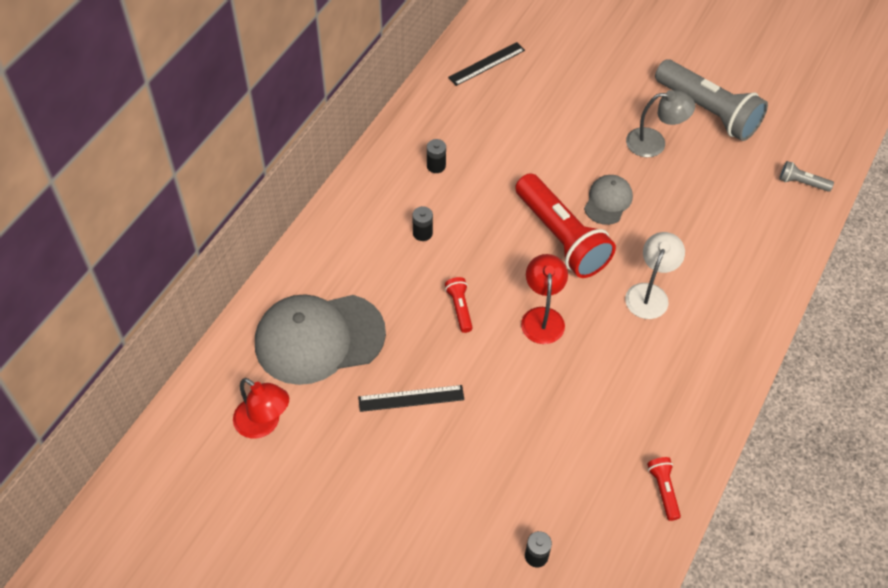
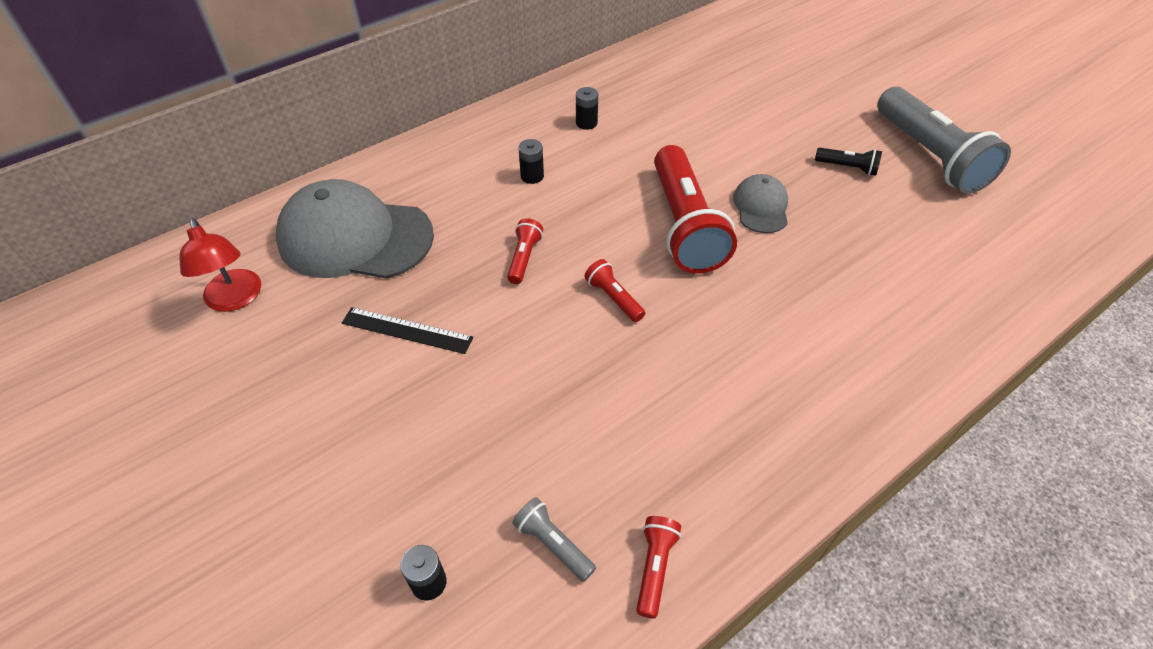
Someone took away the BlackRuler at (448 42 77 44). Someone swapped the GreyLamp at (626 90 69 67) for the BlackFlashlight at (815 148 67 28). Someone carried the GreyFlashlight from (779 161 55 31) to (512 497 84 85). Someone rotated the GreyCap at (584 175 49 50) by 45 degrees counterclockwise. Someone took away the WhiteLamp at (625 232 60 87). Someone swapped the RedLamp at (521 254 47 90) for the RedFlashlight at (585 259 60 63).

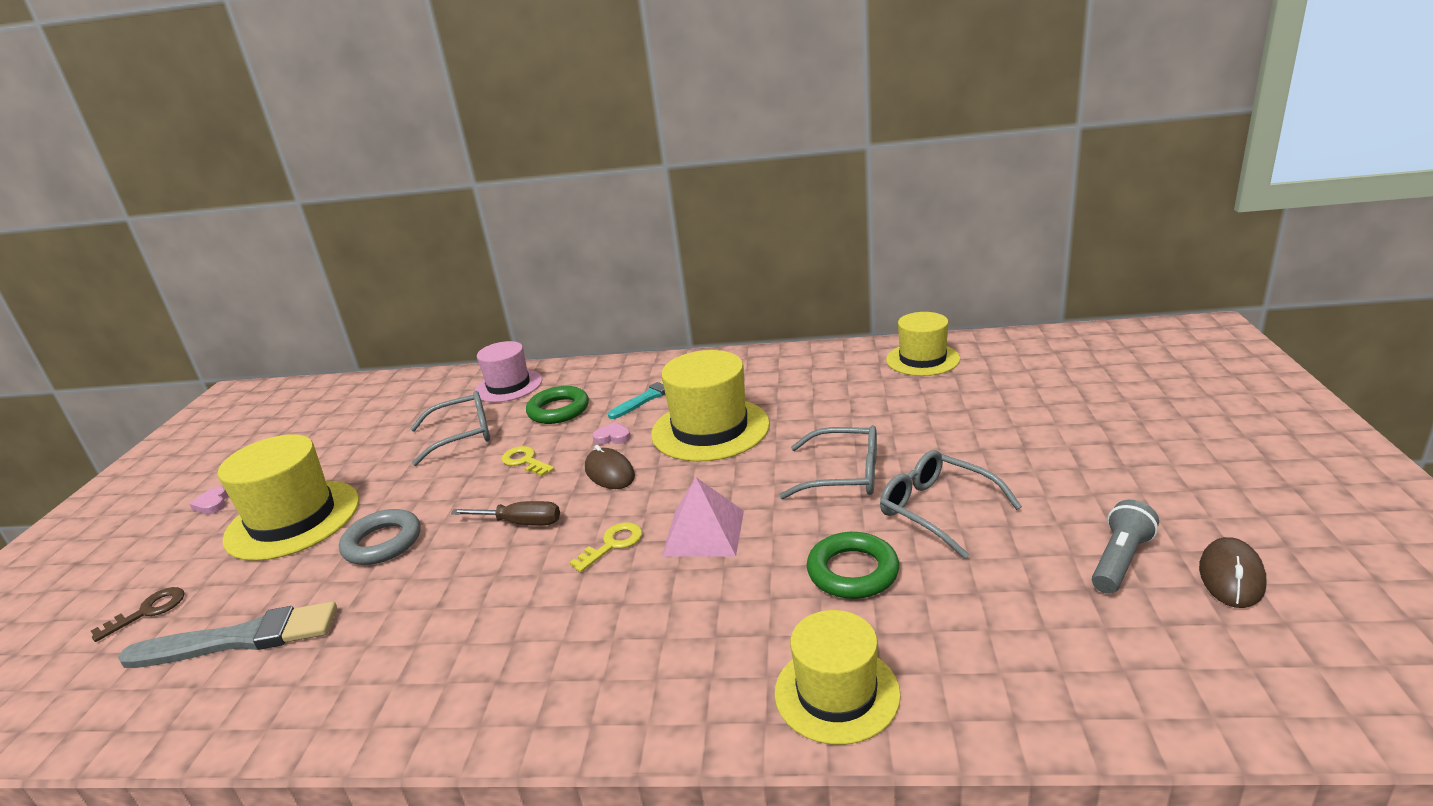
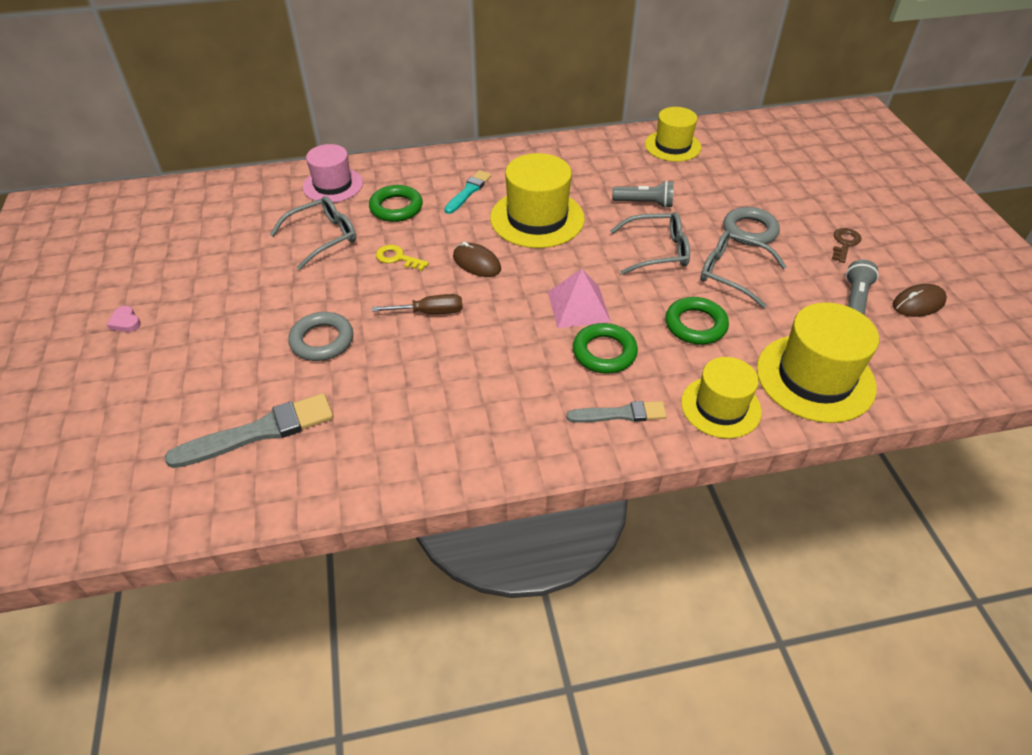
Someone took away the PinkHeart at (593 422 38 23). Someone carried the YellowHat from (218 434 141 127) to (757 302 122 121). Someone took away the YellowKey at (570 522 72 50). Someone rotated the BrownMouse at (1199 537 68 71) by 60 degrees clockwise. Someone carried the BrownKey from (91 587 94 55) to (832 228 30 35). Someone put down the GreyFlashlight at (612 181 62 27). Someone put down the GreyRing at (723 207 57 39). Someone put down the GreenRing at (573 323 65 51). Someone put down the GreyBrush at (566 401 101 22).

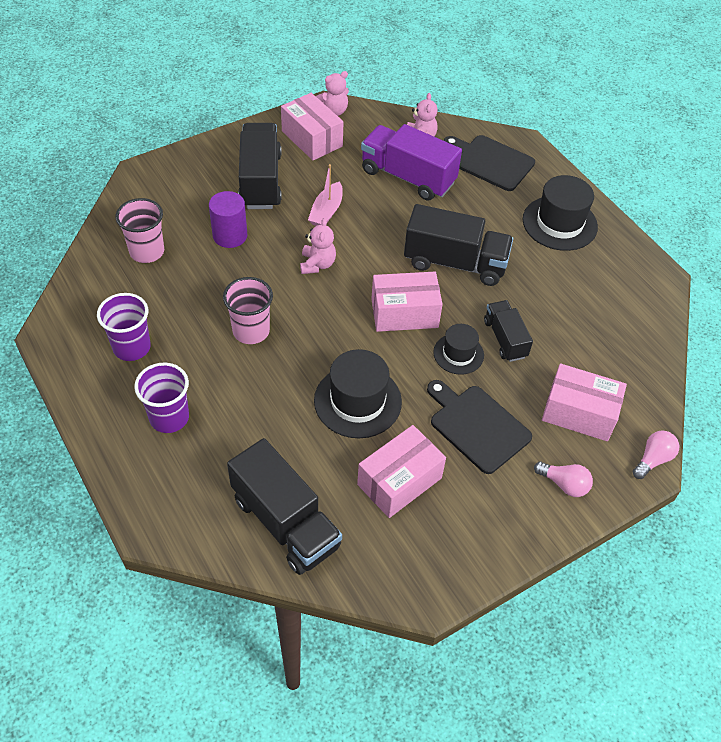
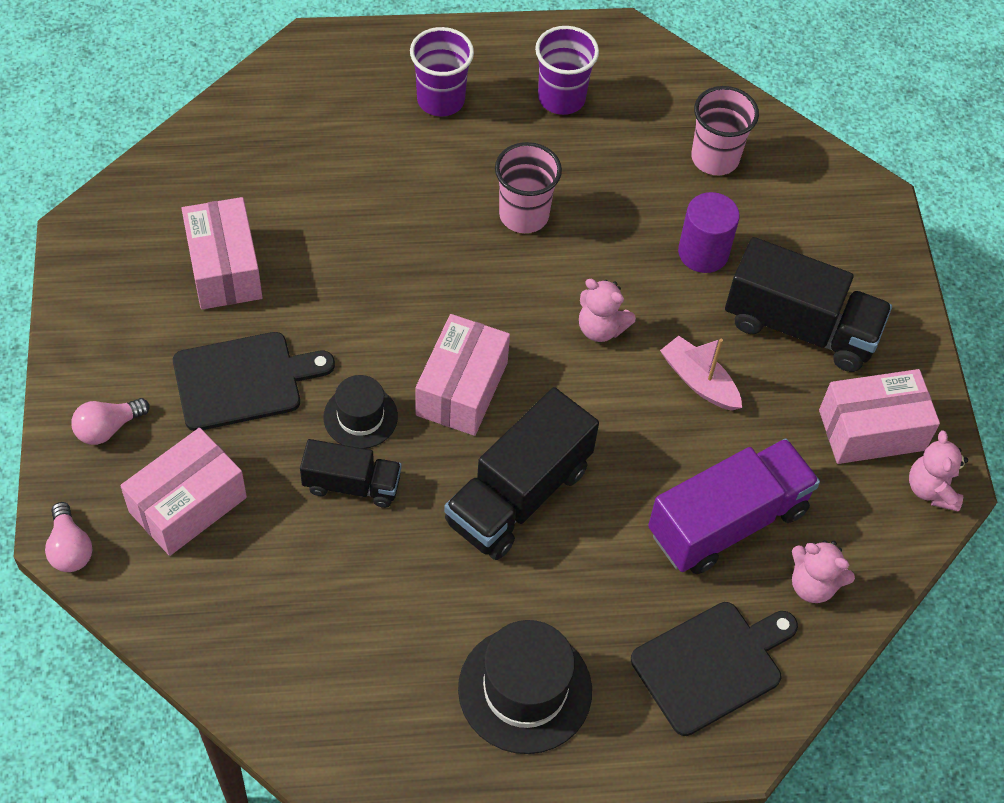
Someone took away the BlackHat at (314 349 88 89). Someone took away the BlackTruck at (227 438 115 137).

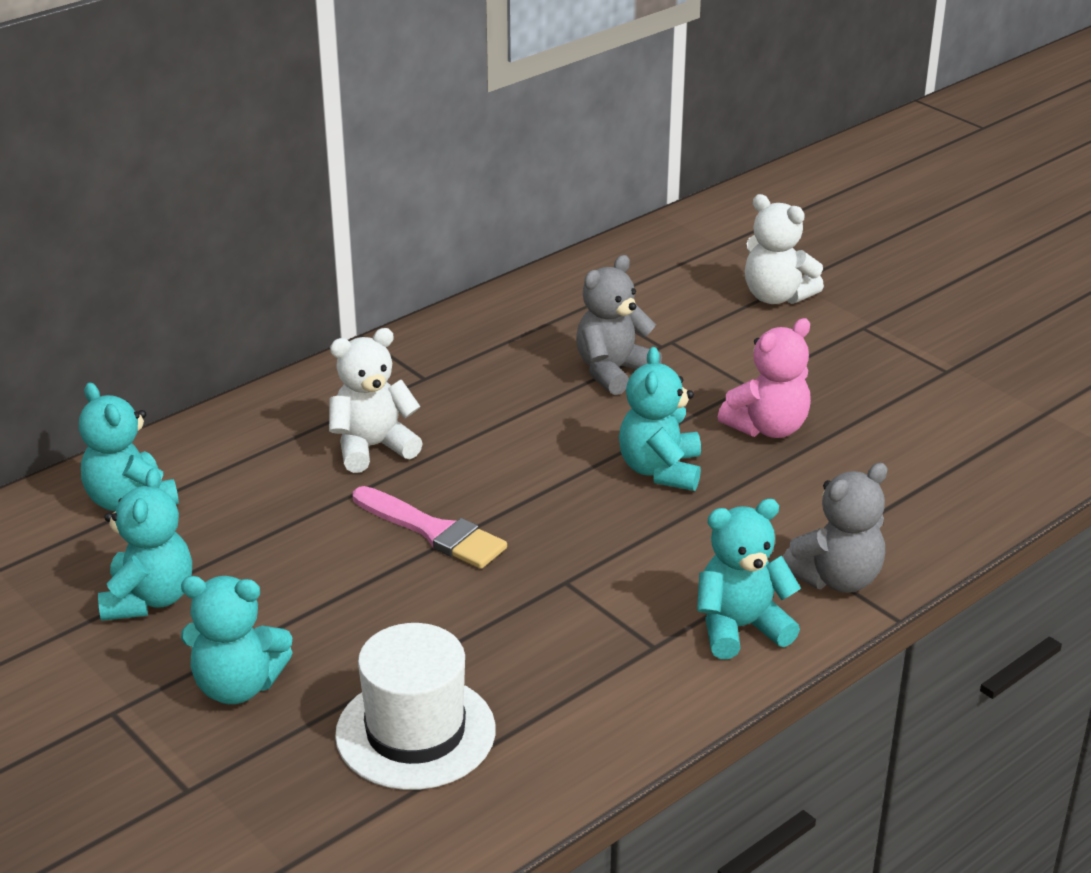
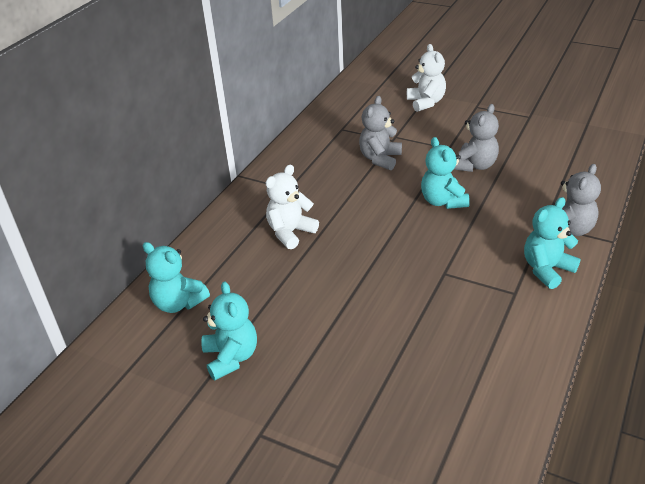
Someone rotated the WhiteTeddyBear at (745 194 79 110) by 120 degrees counterclockwise. Someone repainted the PinkTeddyBear at (718 318 93 120), which became the GreyTeddyBear at (453 104 46 68). Someone took away the PinkBrush at (353 486 154 83). Someone took away the TurquoiseTeddyBear at (181 576 112 128). Someone took away the WhiteHat at (335 623 161 167).

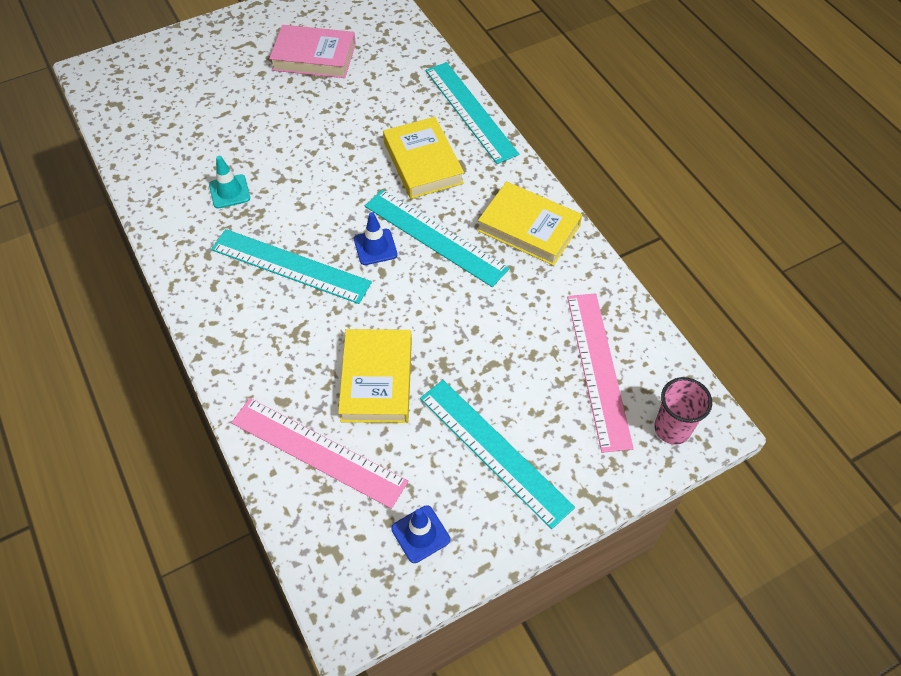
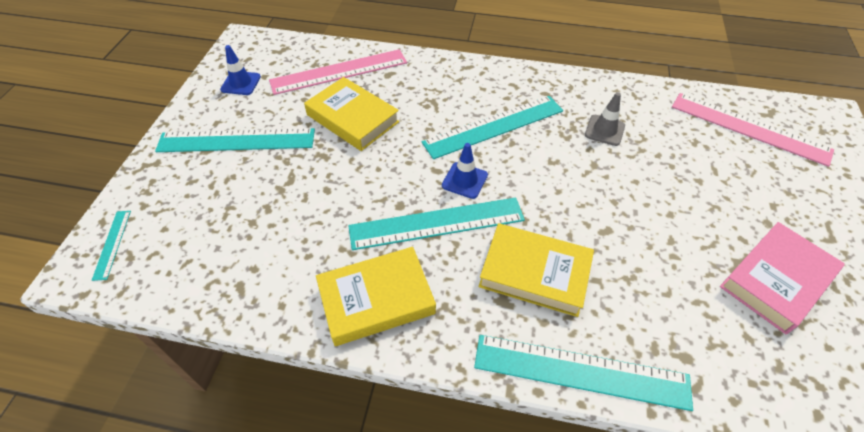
Someone repainted the TurquoiseTrafficCone at (209 156 41 52), which became the GreyTrafficCone at (585 92 40 54). Someone carried the PinkRuler from (567 293 67 160) to (672 93 162 74). Someone swapped the PinkCup at (654 377 58 68) for the TurquoiseRuler at (92 211 39 70).

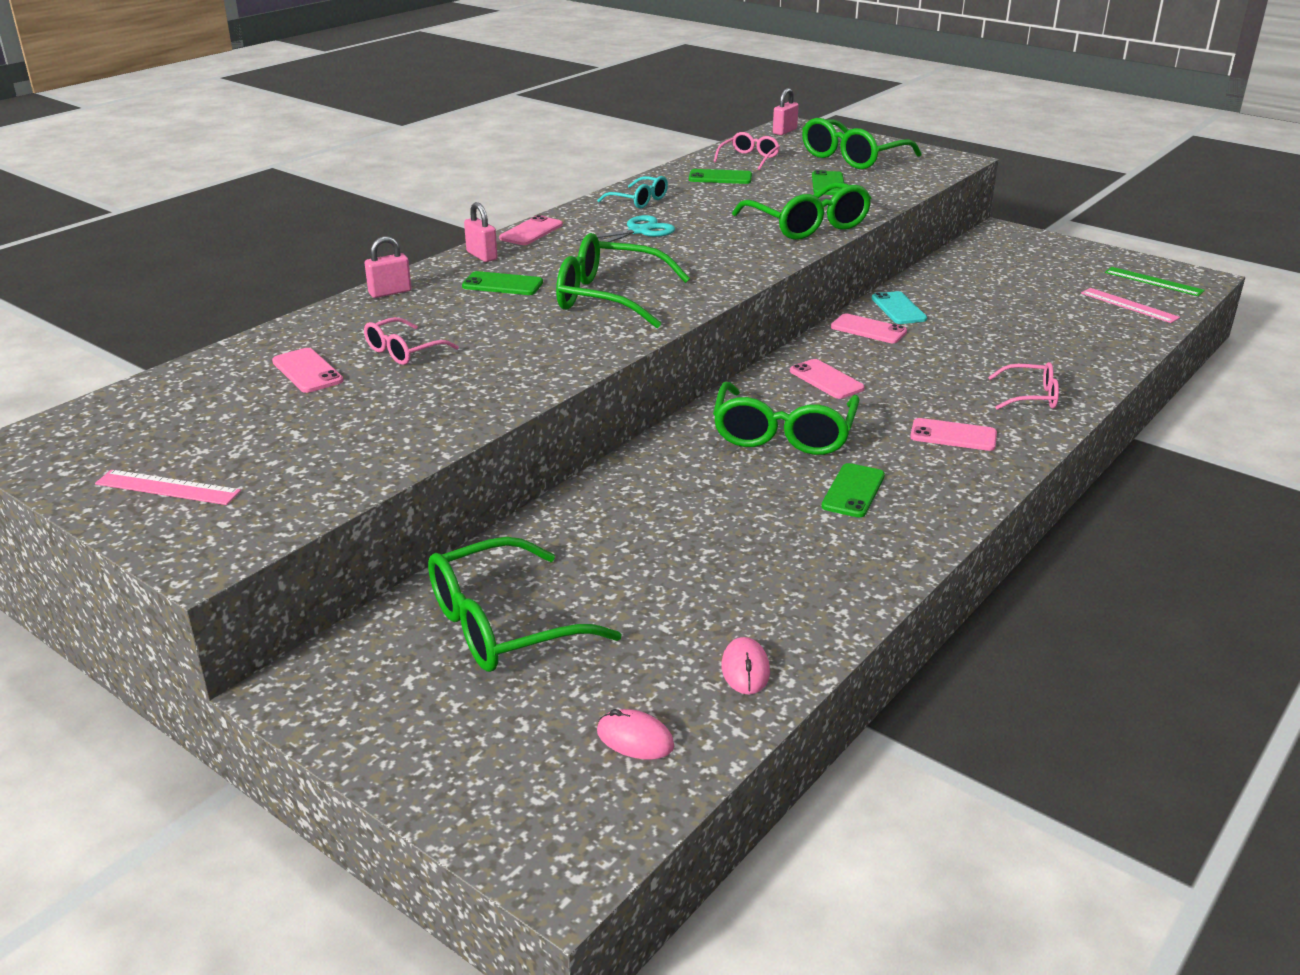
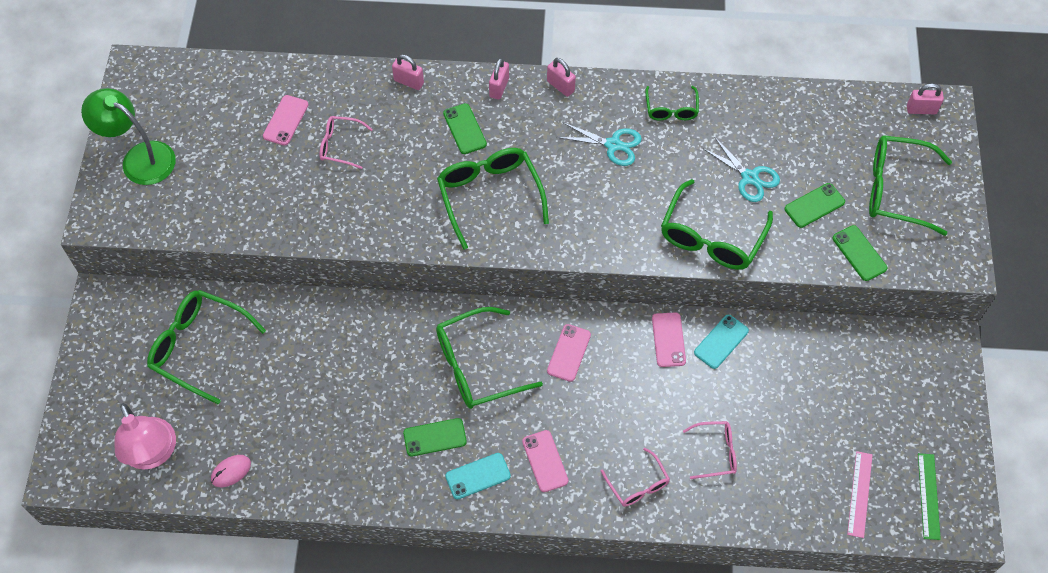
Someone carried the PinkGlasses from (713 132 67 38) to (683 421 54 58). Someone carried the GreenPhone from (689 169 63 15) to (832 225 56 56). Someone repainted the TurquoiseGlasses at (597 176 71 33), which became the GreenGlasses at (645 86 54 35). Someone swapped the PinkPhone at (499 215 64 30) for the PinkPadlock at (547 58 29 39). Someone swapped the PinkRuler at (95 470 146 35) for the GreenLamp at (81 88 95 97). Someone swapped the PinkMouse at (597 709 77 51) for the PinkLamp at (114 403 62 66). Someone put down the TurquoiseScissors at (702 137 78 65). Someone put down the TurquoisePhone at (445 453 66 46).

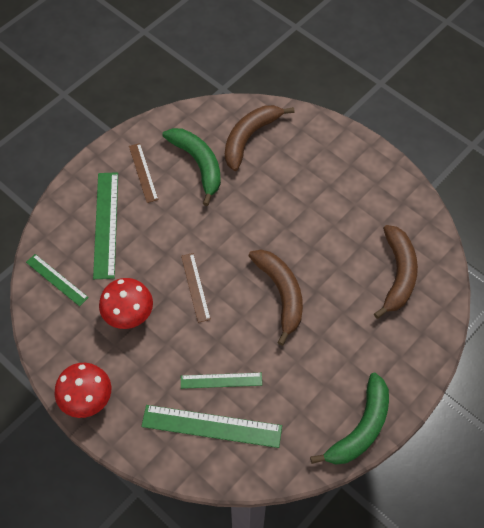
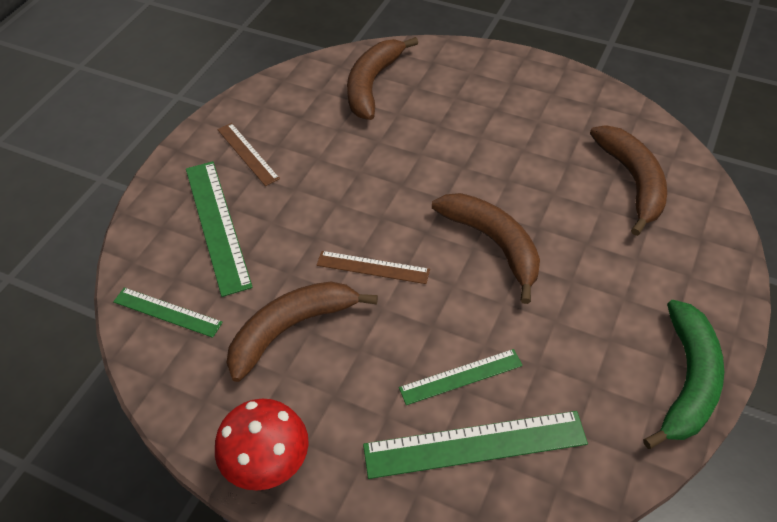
Someone took away the GreenBanana at (162 128 59 78). Someone rotated the BrownRuler at (181 253 30 70) by 45 degrees counterclockwise. Someone swapped the RedMushroom at (99 278 54 51) for the BrownBanana at (227 281 151 101).

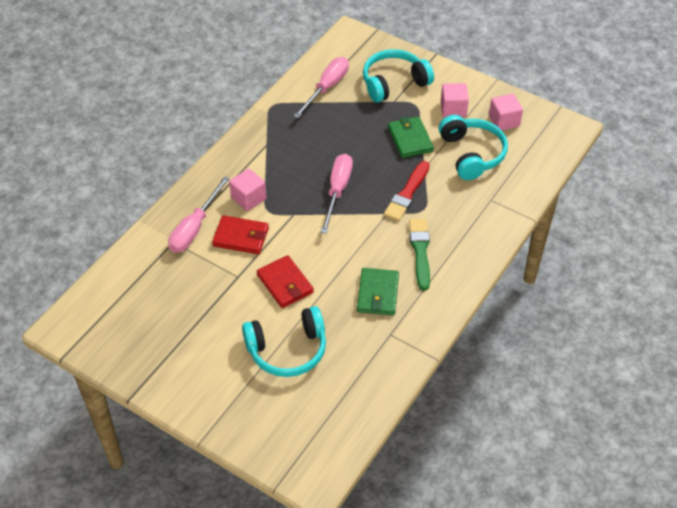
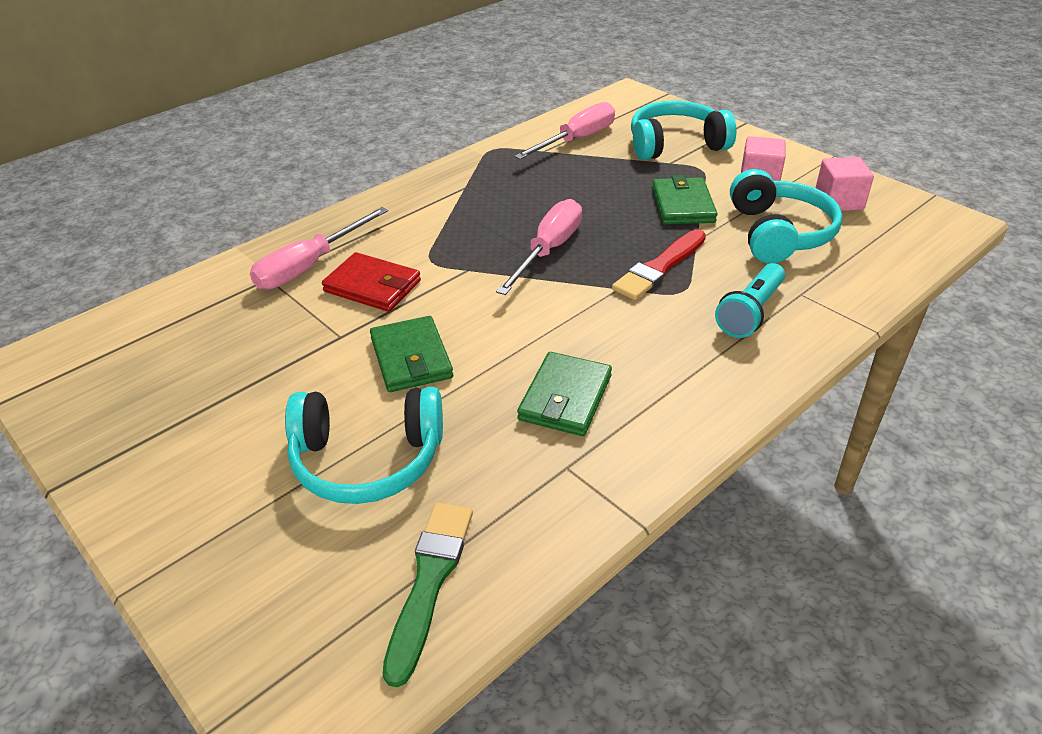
Someone took away the PinkCube at (229 168 37 43). Someone carried the GreenBrush from (409 219 21 71) to (383 503 90 184). Someone repainted the RedWallet at (257 255 57 53), which became the GreenWallet at (370 316 83 76). Someone put down the TurquoiseFlashlight at (715 263 70 75).

